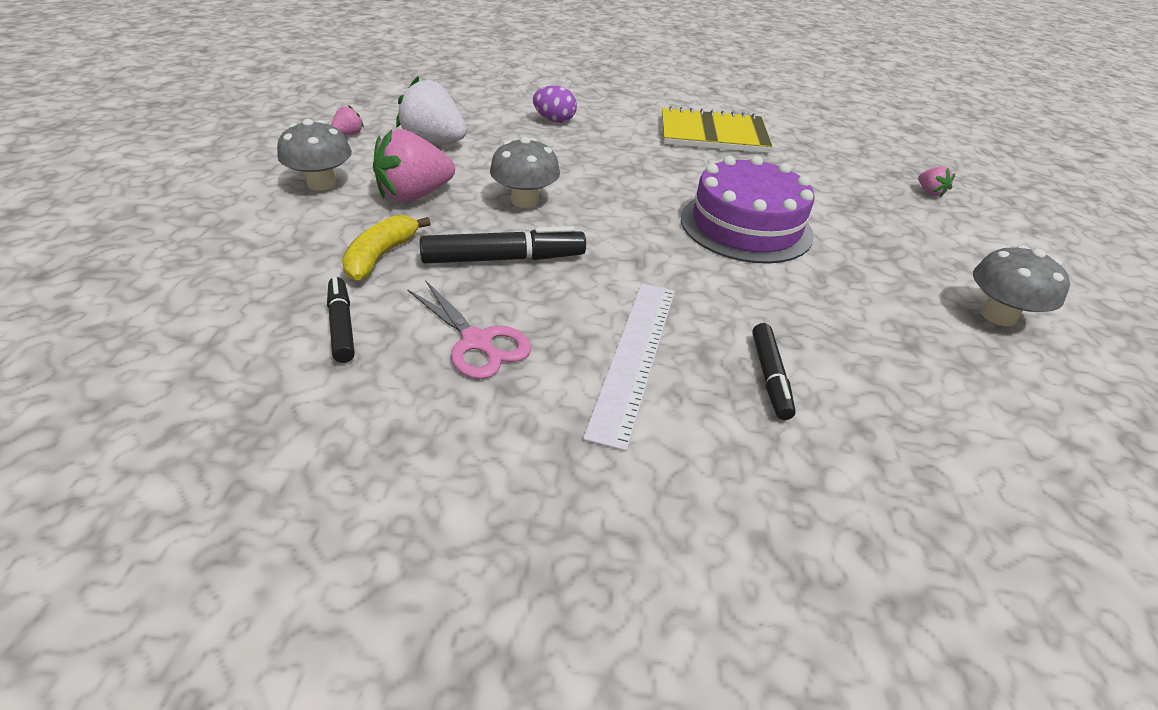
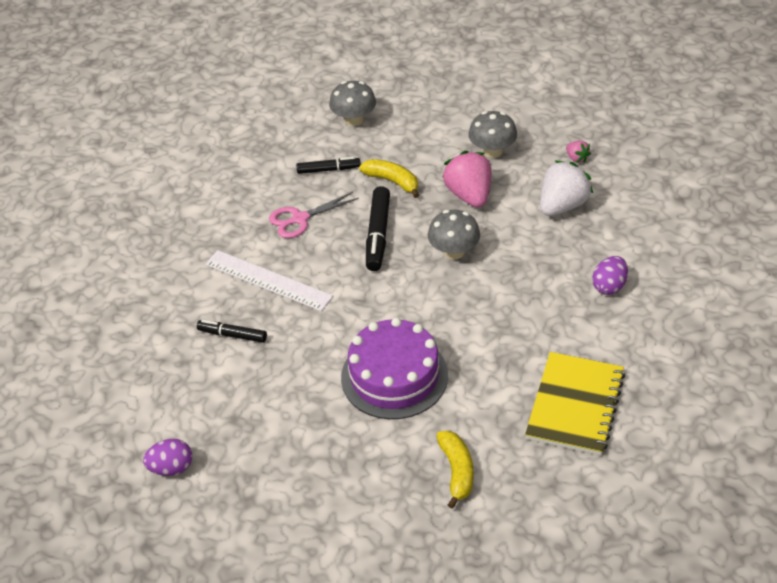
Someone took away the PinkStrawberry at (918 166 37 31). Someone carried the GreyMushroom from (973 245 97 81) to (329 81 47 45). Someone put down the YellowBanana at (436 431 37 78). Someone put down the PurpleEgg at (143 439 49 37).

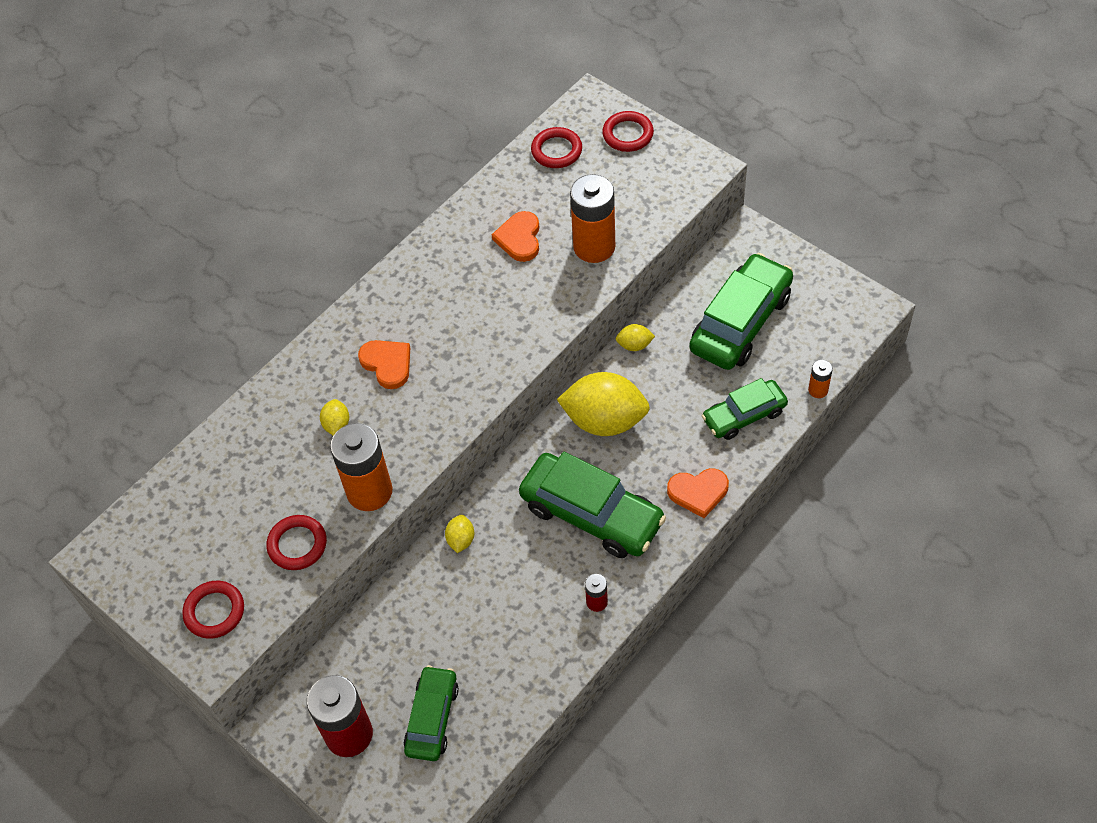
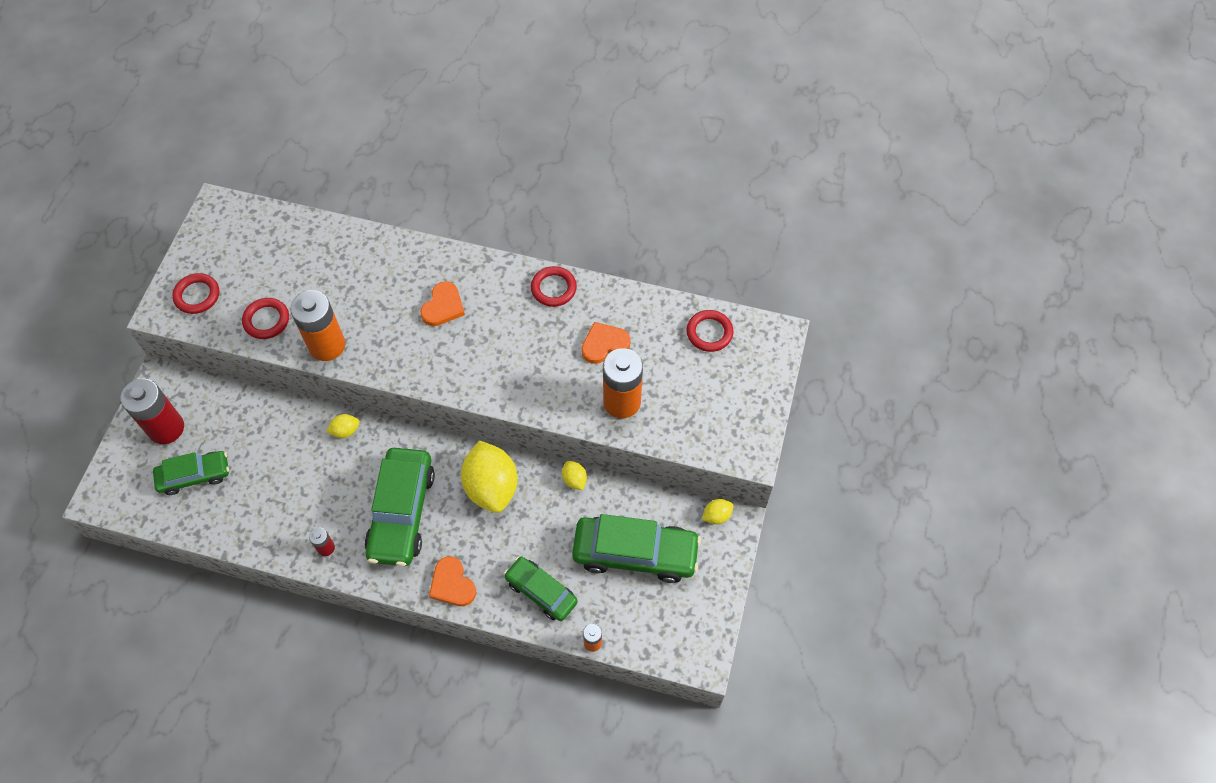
Someone carried the RedRing from (602 111 52 41) to (531 266 46 41). Someone carried the YellowLemon from (320 399 29 37) to (702 499 31 25).

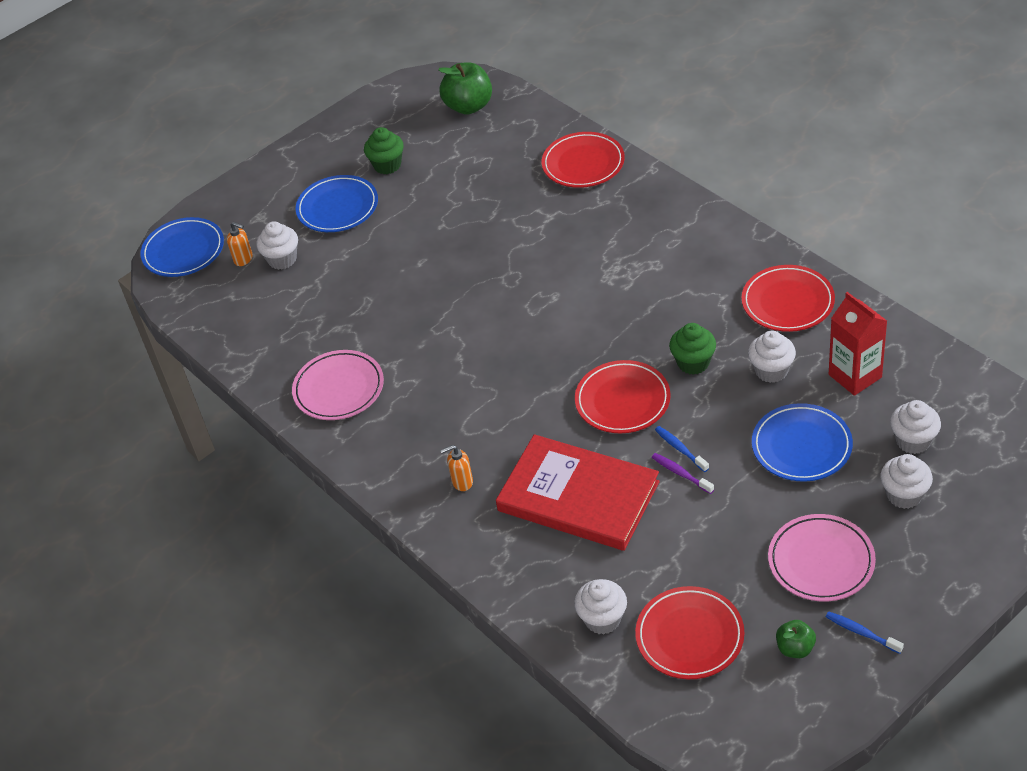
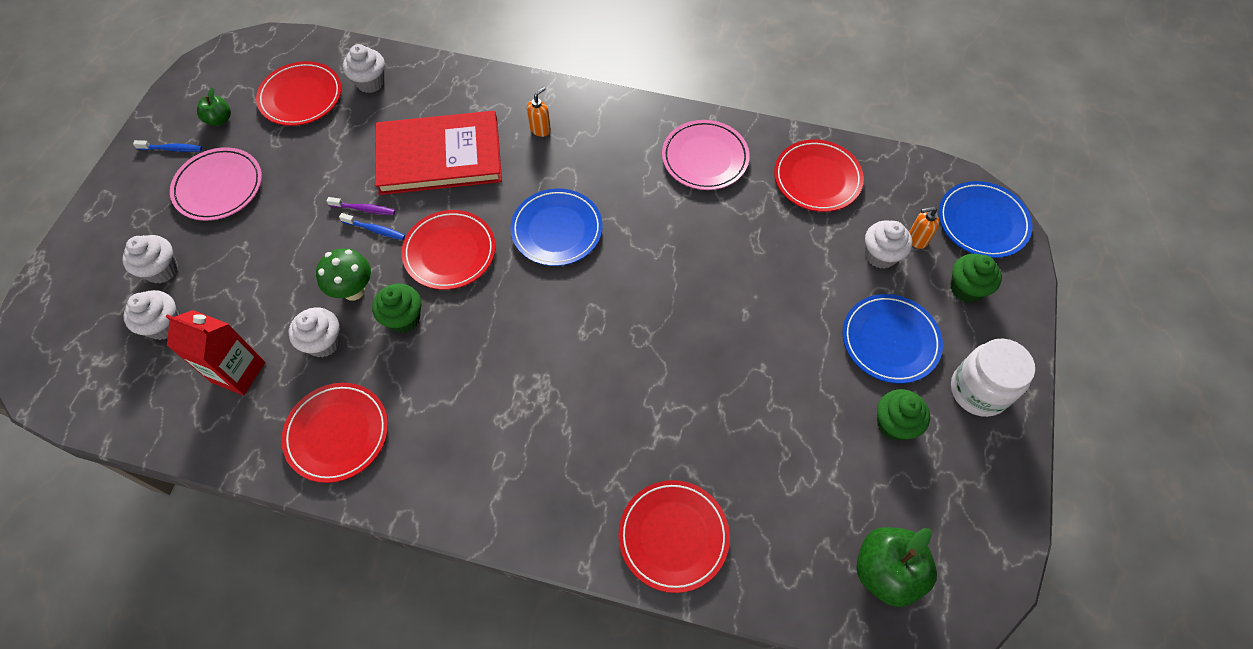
Someone carried the BluePlate from (752 403 101 79) to (510 188 93 78). Someone put down the RedPlate at (774 139 90 73). Someone put down the GreenMushroom at (316 248 55 53). Someone put down the GreenCupcake at (950 254 52 49). Someone put down the WhiteJar at (951 338 84 79).

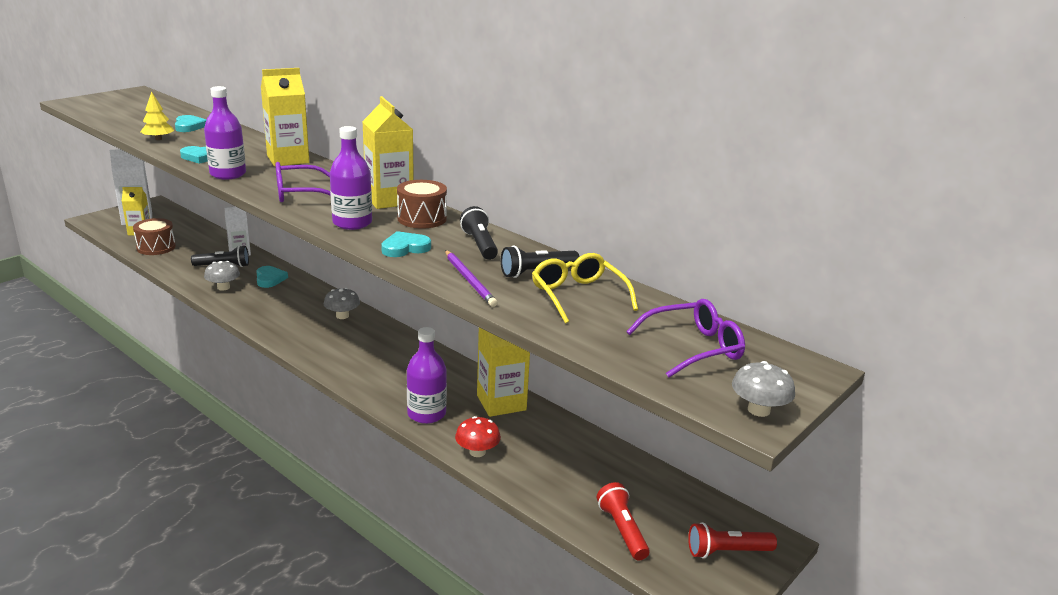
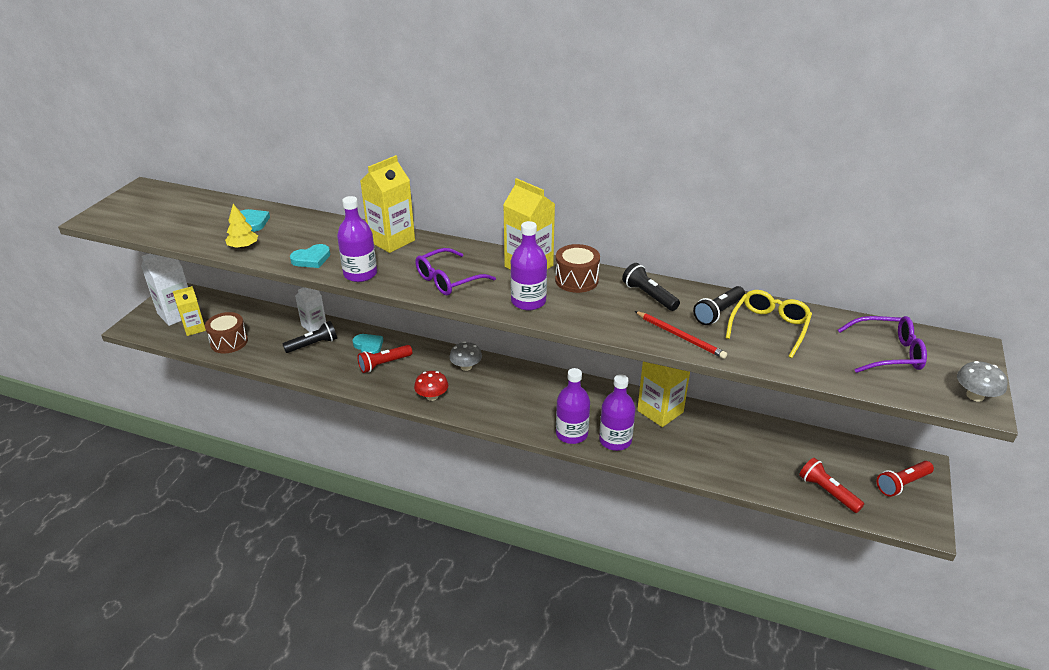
Someone took away the TurquoiseHeart at (381 231 50 26). Someone repainted the PurplePencil at (445 250 52 57), which became the RedPencil at (635 311 92 48). Someone rotated the YellowGlasses at (532 253 106 71) by 75 degrees clockwise. Someone took away the GreyMushroom at (204 261 36 29). Someone rotated the PurpleGlasses at (626 299 119 79) by 45 degrees clockwise. Someone carried the RedMushroom from (455 416 46 41) to (414 371 34 30). Someone put down the RedFlashlight at (357 345 55 28). Someone put down the PurpleBottle at (556 368 34 76).

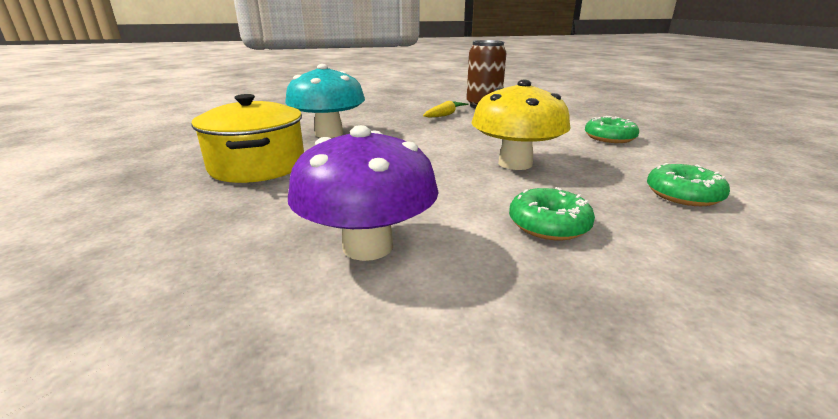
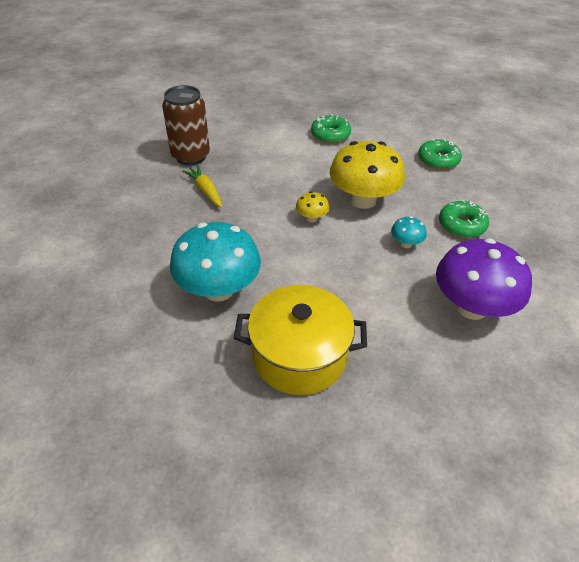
Someone put down the YellowMushroom at (296 191 33 31). Someone put down the TurquoiseMushroom at (391 216 36 32).

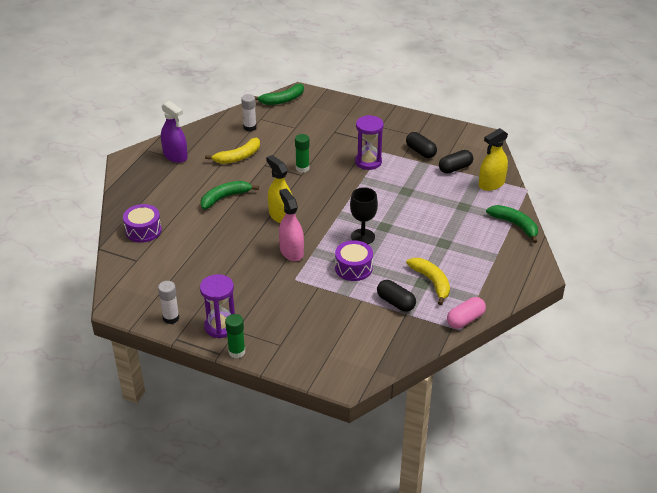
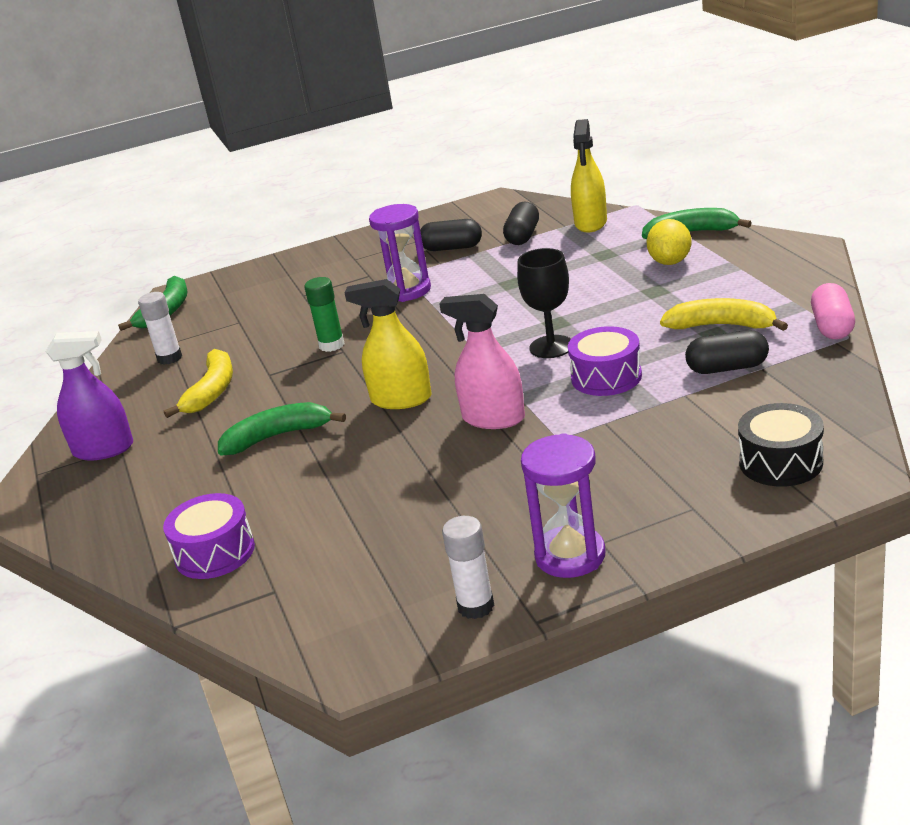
Someone rotated the GreenBanana at (200 181 59 28) by 60 degrees clockwise. Someone took away the GreenGlueStick at (225 314 20 44). Someone put down the YellowLemon at (646 219 46 46). Someone put down the BlackDrum at (738 403 86 84).

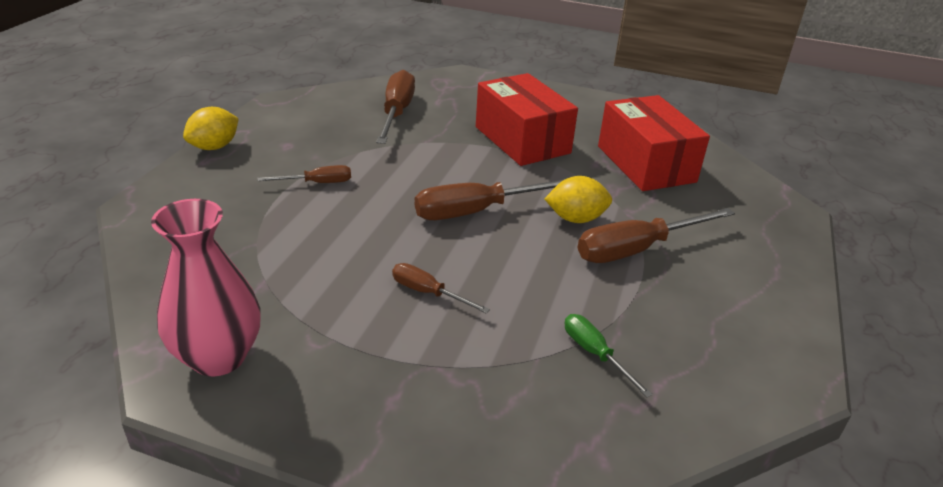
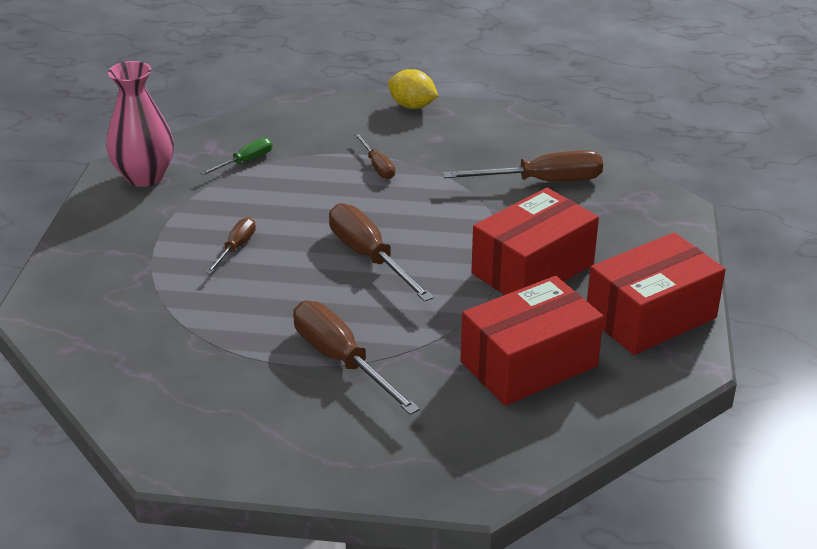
Someone took away the YellowLemon at (545 176 67 47). Someone carried the GreenScrewdriver from (565 314 87 84) to (200 138 73 37). Someone put down the RedBox at (587 233 139 122).

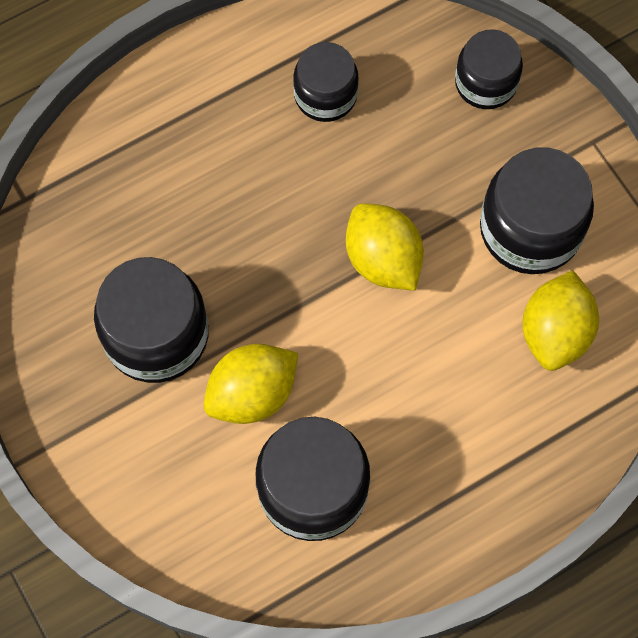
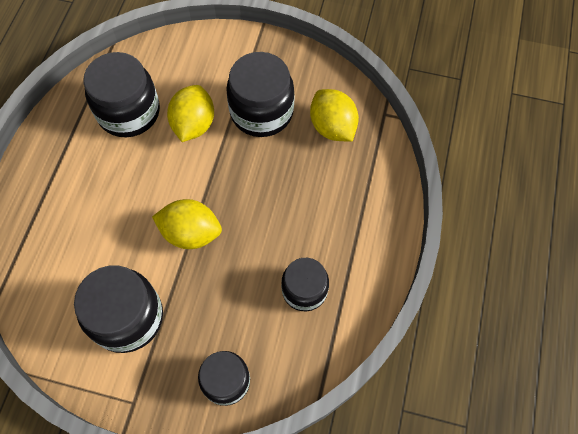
Someone carried the YellowLemon from (522 270 77 101) to (310 89 49 53).

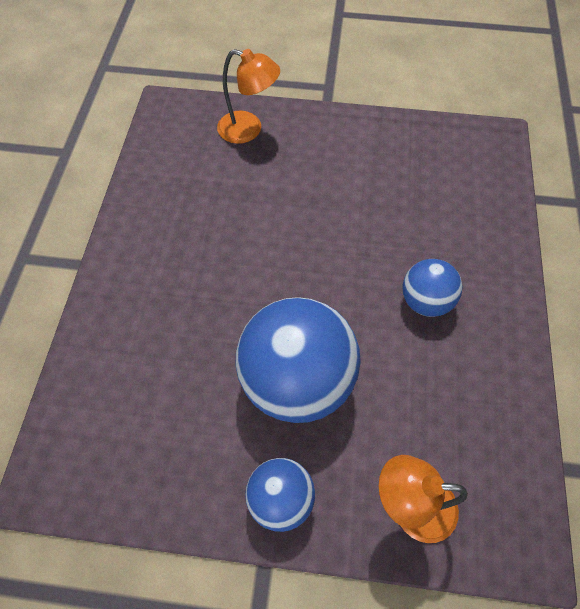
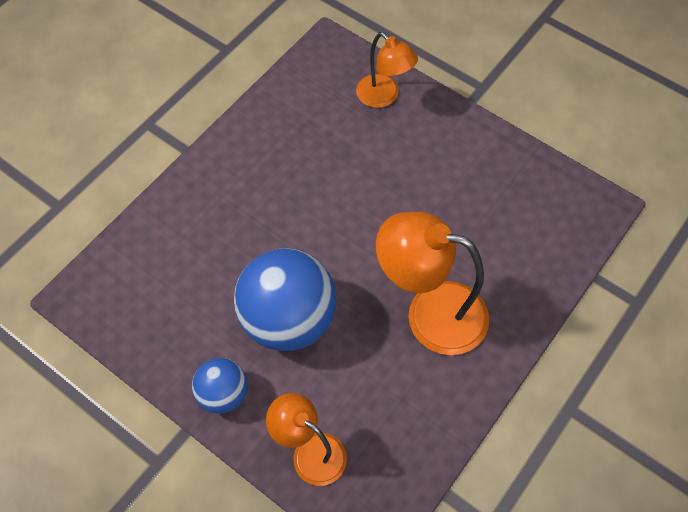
Someone swapped the BlueBall at (403 259 60 58) for the OrangeLamp at (376 212 113 143).

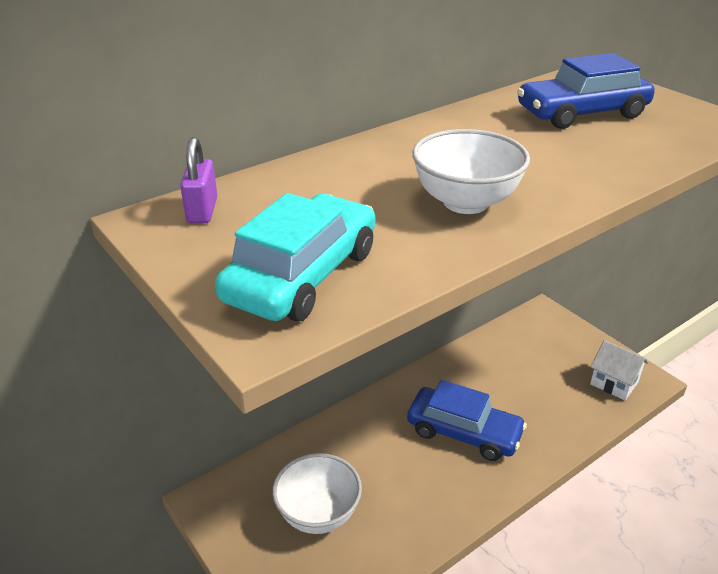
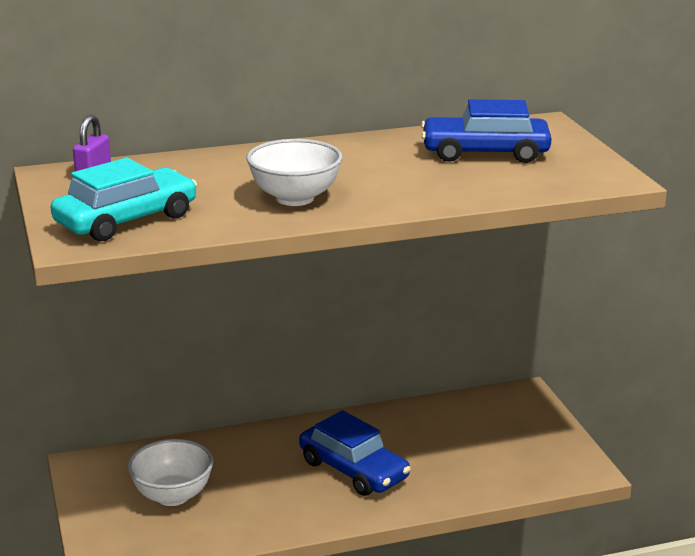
Someone took away the WhiteHouse at (590 340 59 60).

